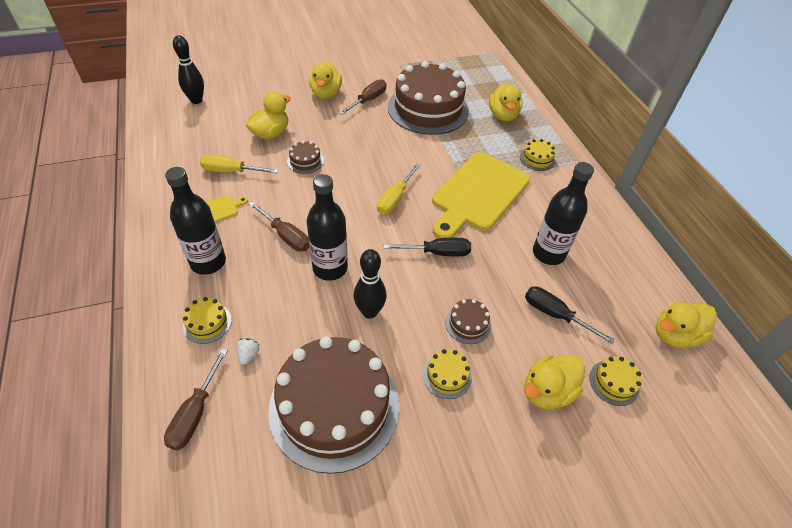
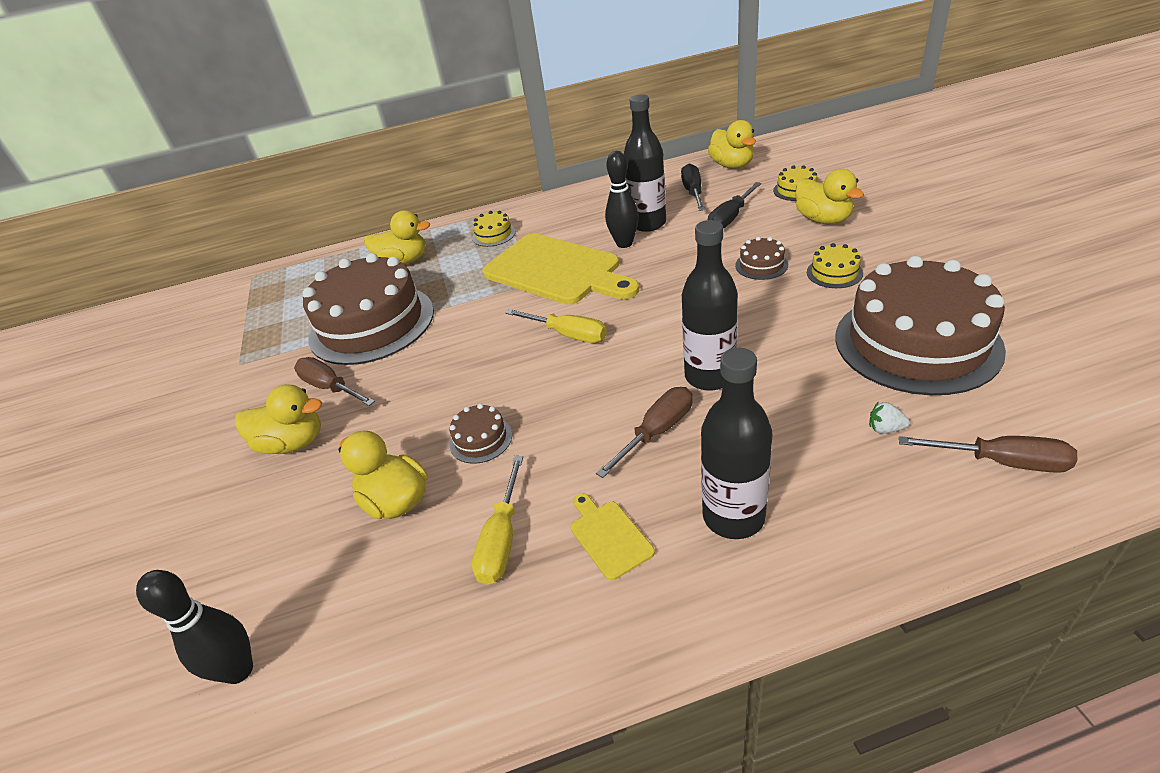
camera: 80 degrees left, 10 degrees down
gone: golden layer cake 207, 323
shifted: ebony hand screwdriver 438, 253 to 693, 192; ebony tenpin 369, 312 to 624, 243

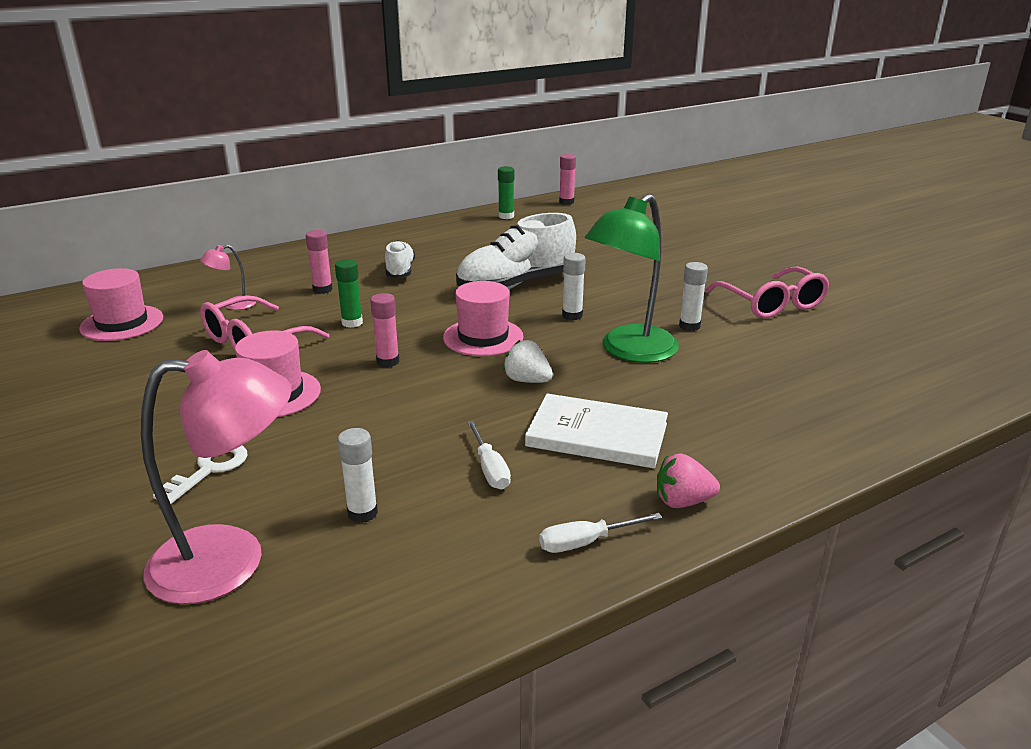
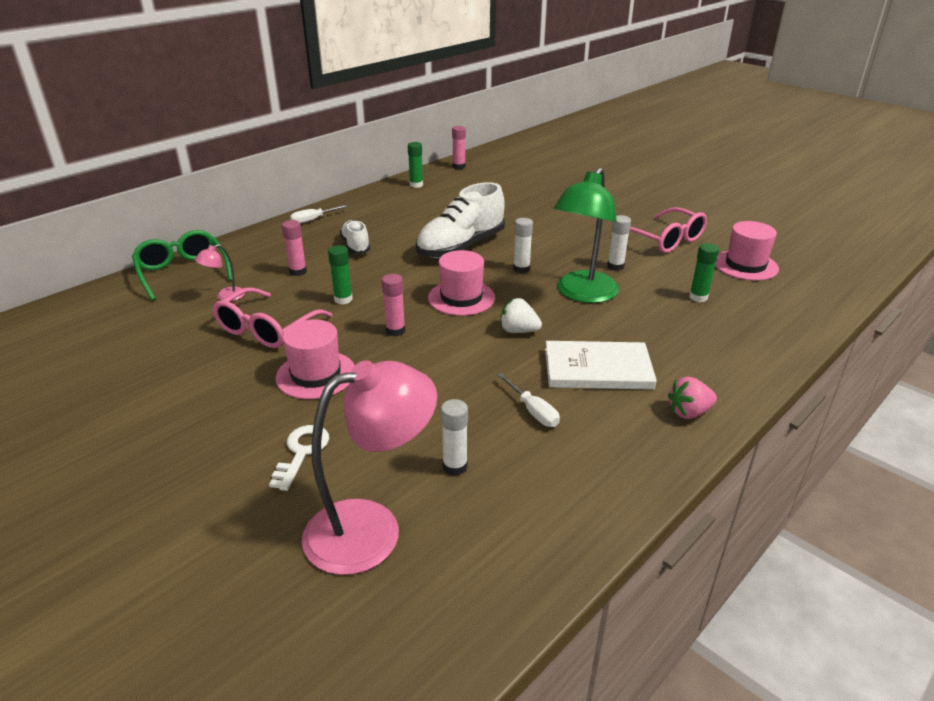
camera: 15 degrees left, 5 degrees up
new: leaf-green glasses 183, 272; leaf-green stick of glue 698, 297
shifted: rosy tall hat 122, 323 to 745, 265; pure white hand screwdriver 586, 542 to 313, 220

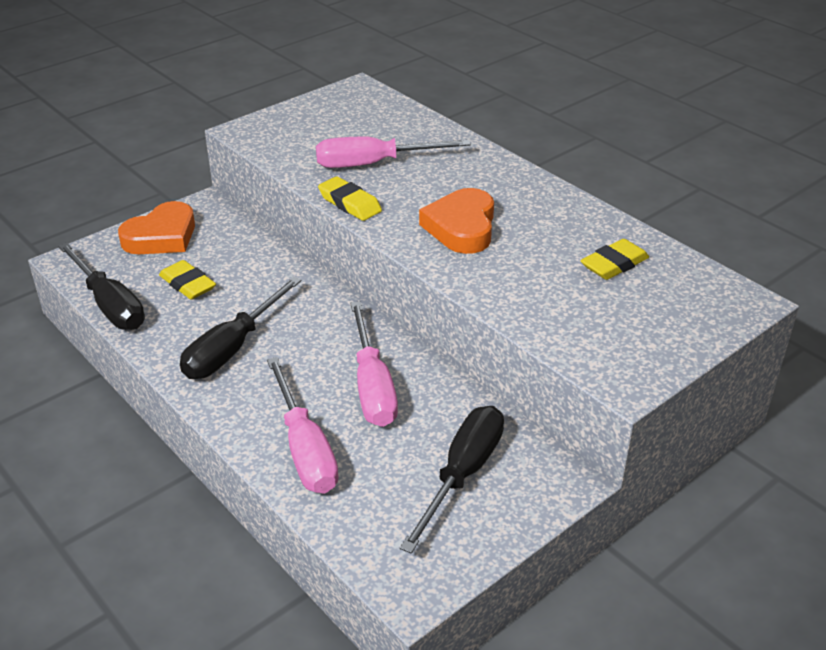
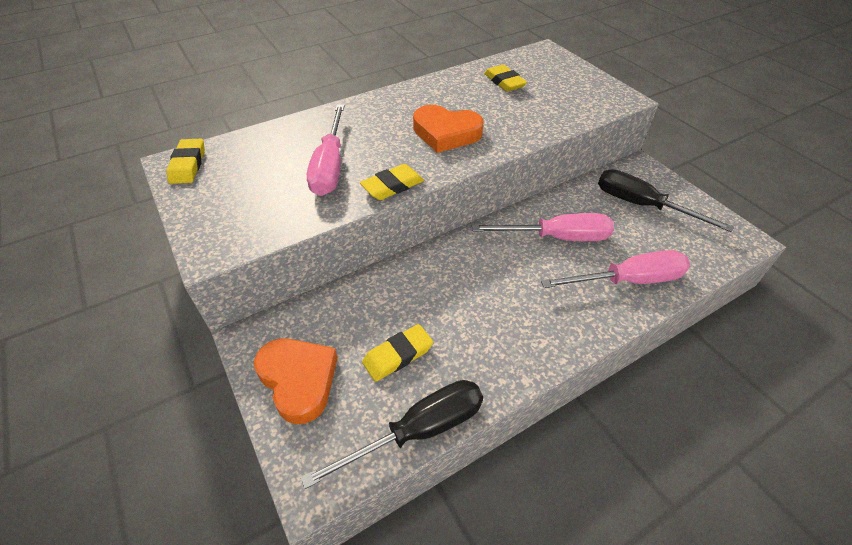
camera: 80 degrees left, 10 degrees up
gone: ebony hand screwdriver 232, 348
new: golden gum eraser 188, 165

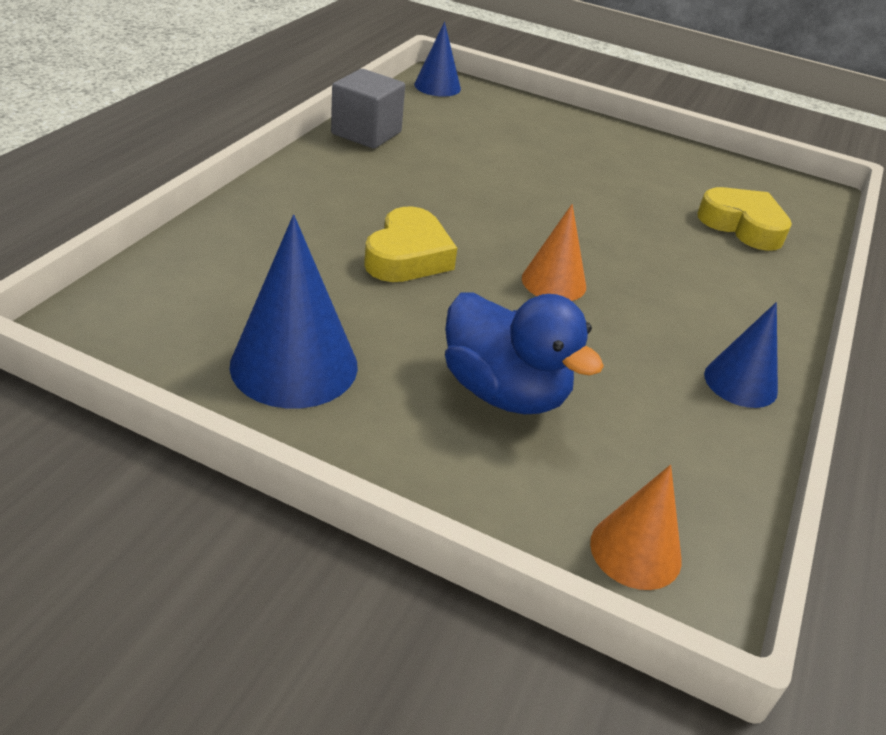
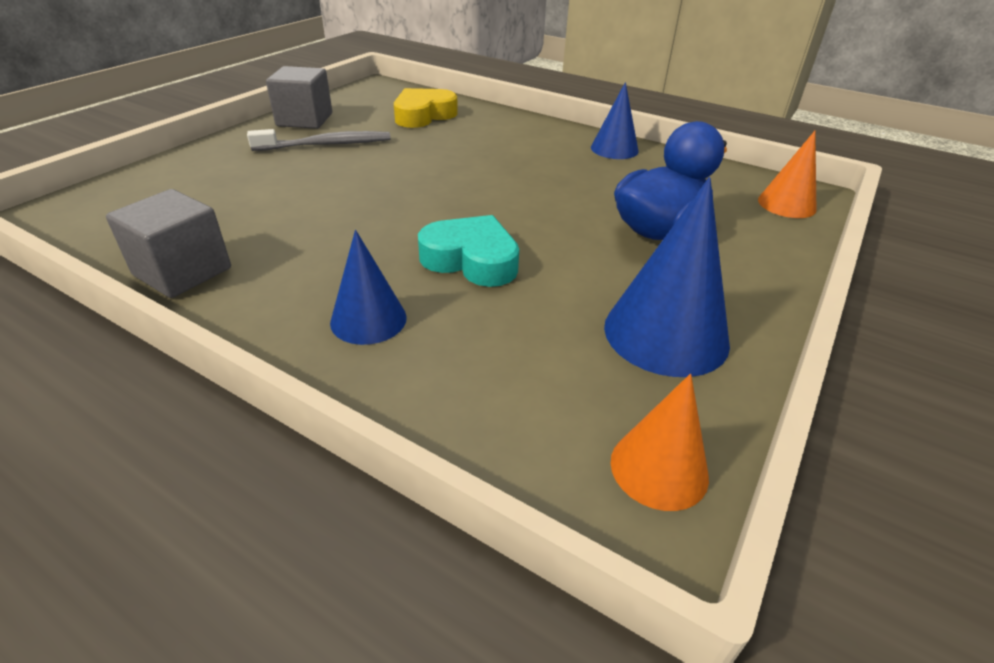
camera: 80 degrees left, 0 degrees up
new: gray solid cube 304, 120; gray toothbrush 326, 145
shifted: royal blue cone 437, 86 to 368, 319; orange cone 553, 282 to 659, 468
repainted: golden heart 408, 256 to aqua heart 471, 260

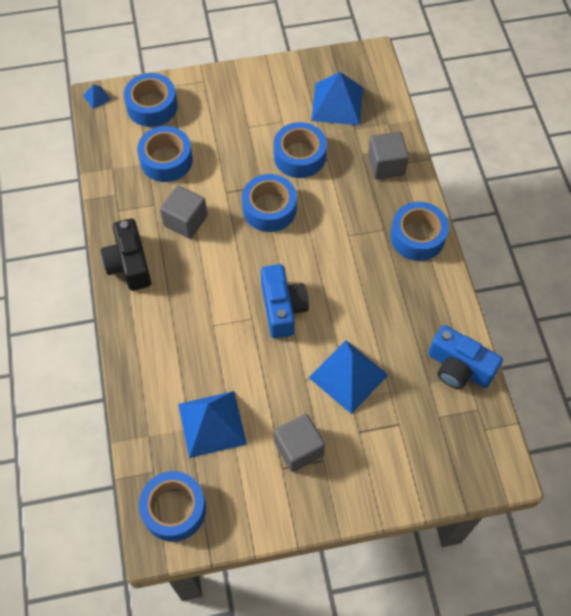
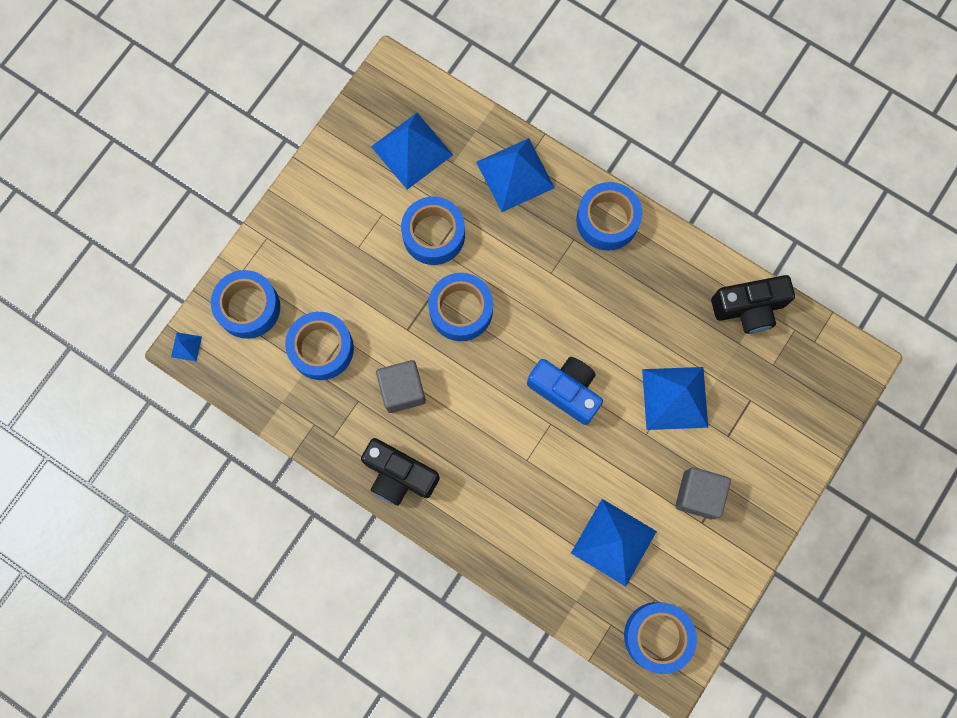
camera: 45 degrees left, 15 degrees up
swapped: gray solid cube 386, 165 to royal blue solid pyramid 515, 174
repainted: royal blue compact camera 459, 367 to ebony compact camera 749, 308

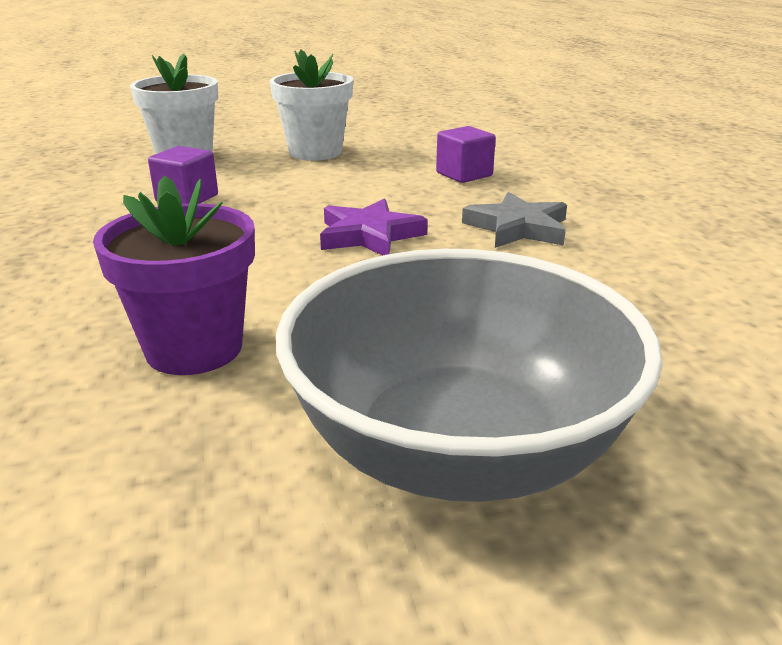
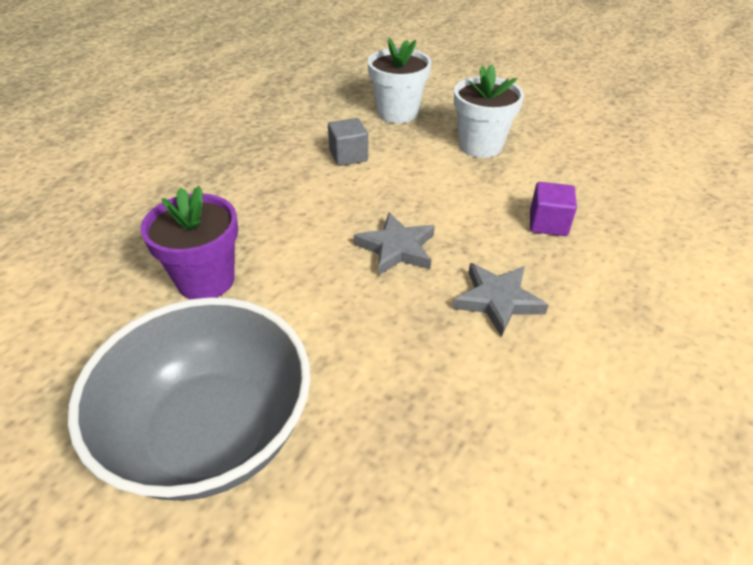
camera: 45 degrees right, 15 degrees up
repainted: violet solid cube 187, 198 to gray solid cube 348, 156; violet five-pointed star 369, 235 to gray five-pointed star 396, 248

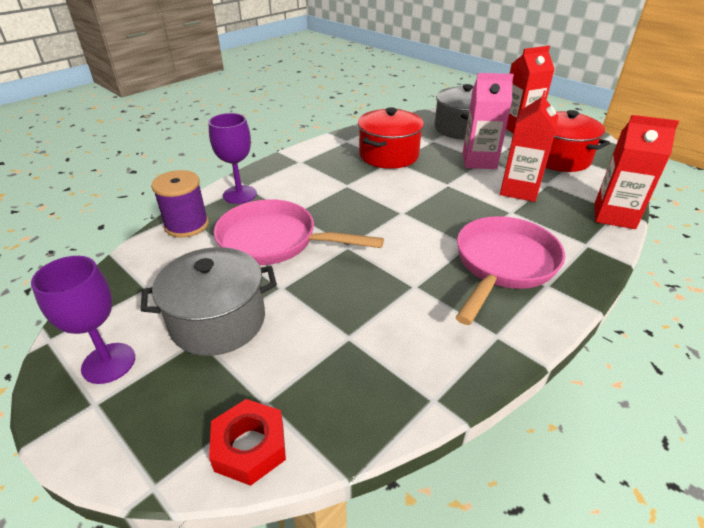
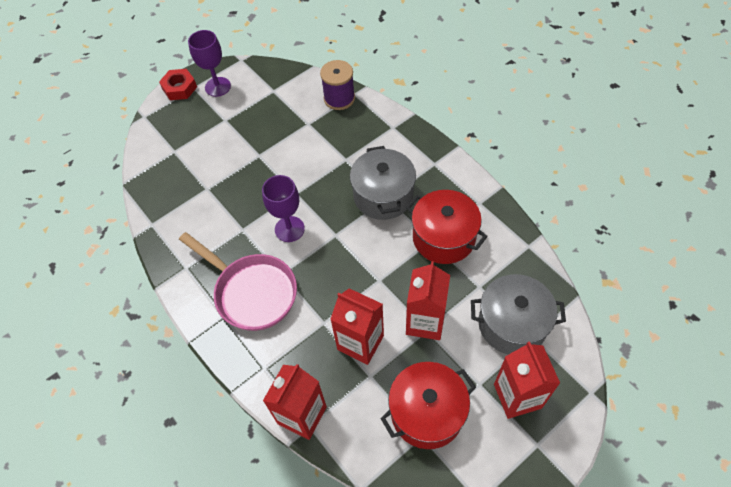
camera: 100 degrees right, 20 degrees up
gone: rosy skillet 275, 241
shifted: violet chalice 240, 194 to 289, 229; gray pot 218, 321 to 383, 195; crimson hex nut 249, 447 to 179, 88
repainted: rosy milk carton 479, 161 to crimson milk carton 425, 322

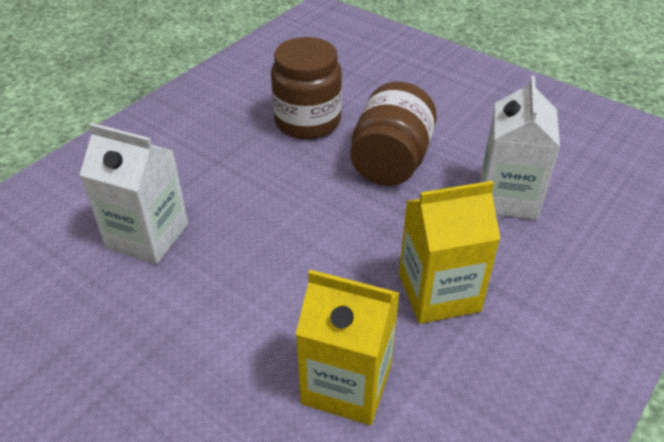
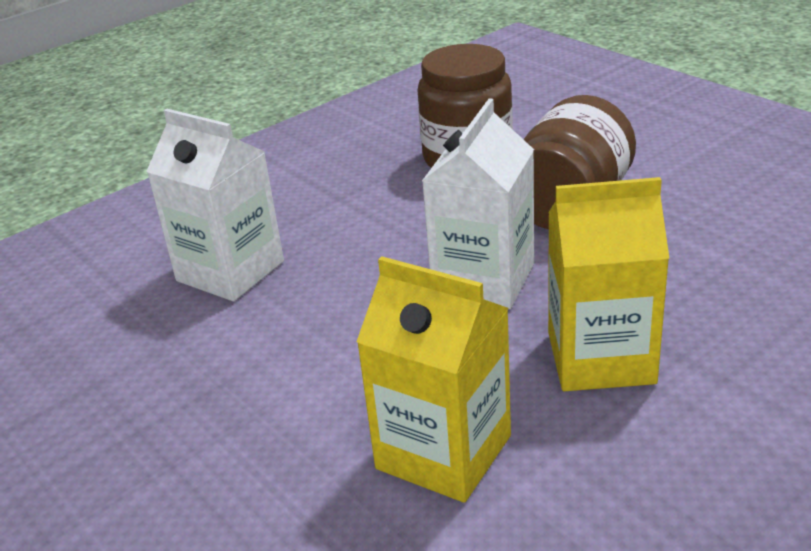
camera: 15 degrees right, 10 degrees down
shifted: pure white milk carton 508, 197 to 483, 280

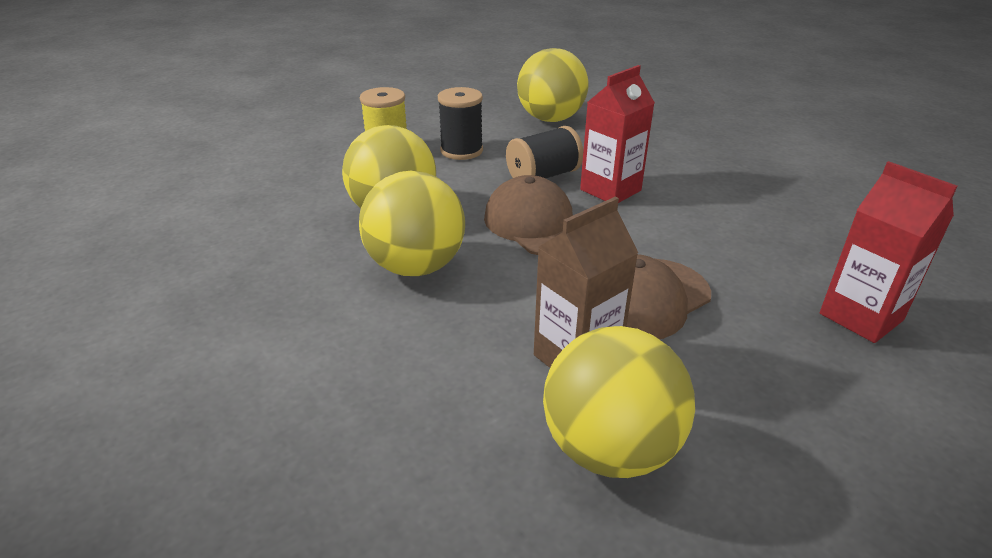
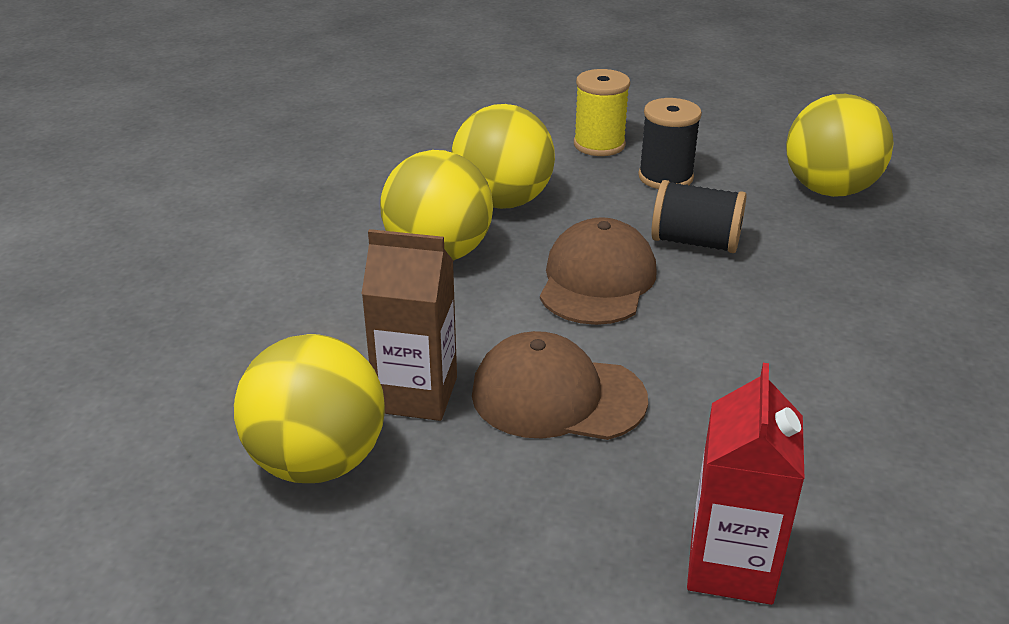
camera: 50 degrees right, 0 degrees up
gone: crimson milk carton 610, 190

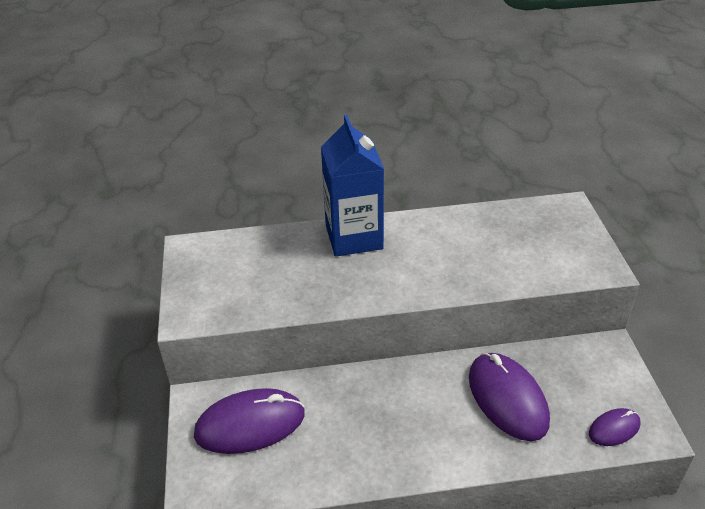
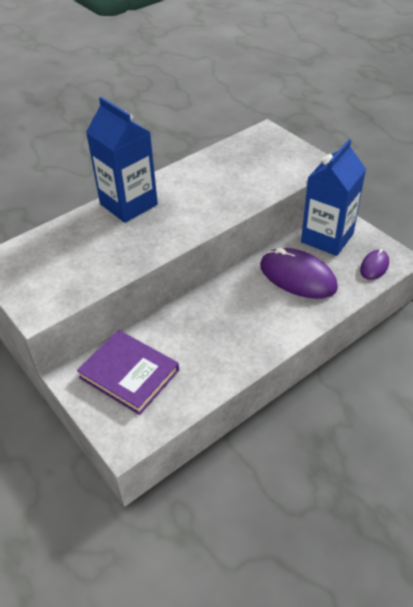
camera: 30 degrees left, 5 degrees up
new: royal blue milk carton 327, 238
swapped: violet PC mouse 250, 424 to violet book 129, 374

